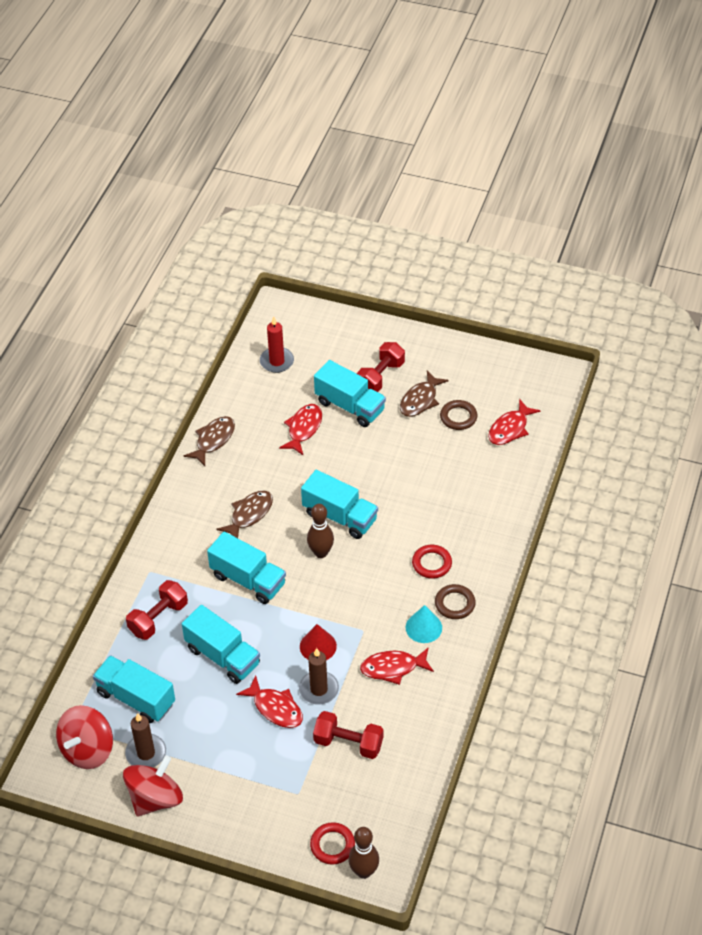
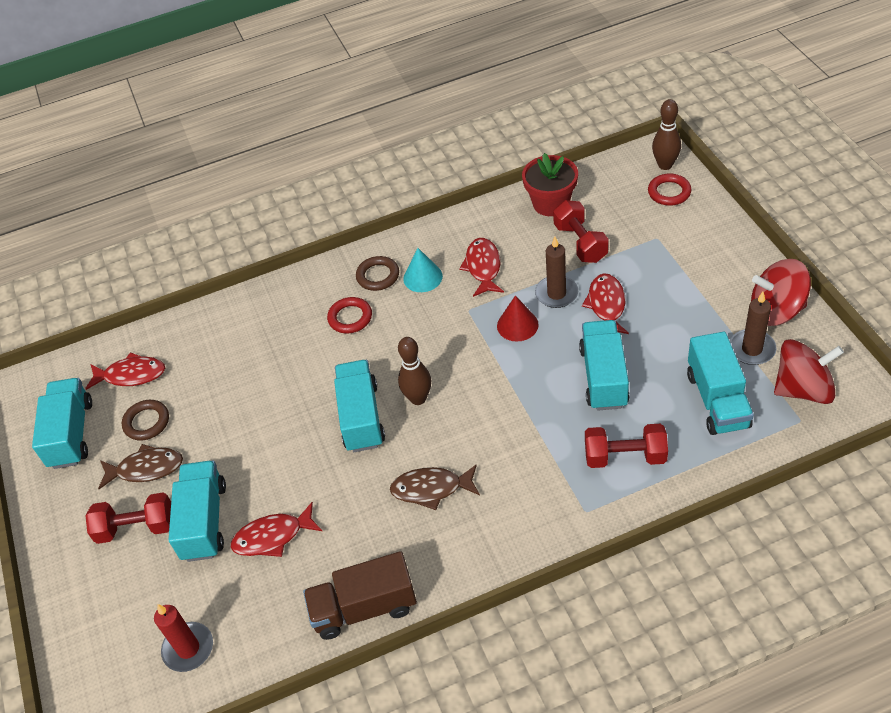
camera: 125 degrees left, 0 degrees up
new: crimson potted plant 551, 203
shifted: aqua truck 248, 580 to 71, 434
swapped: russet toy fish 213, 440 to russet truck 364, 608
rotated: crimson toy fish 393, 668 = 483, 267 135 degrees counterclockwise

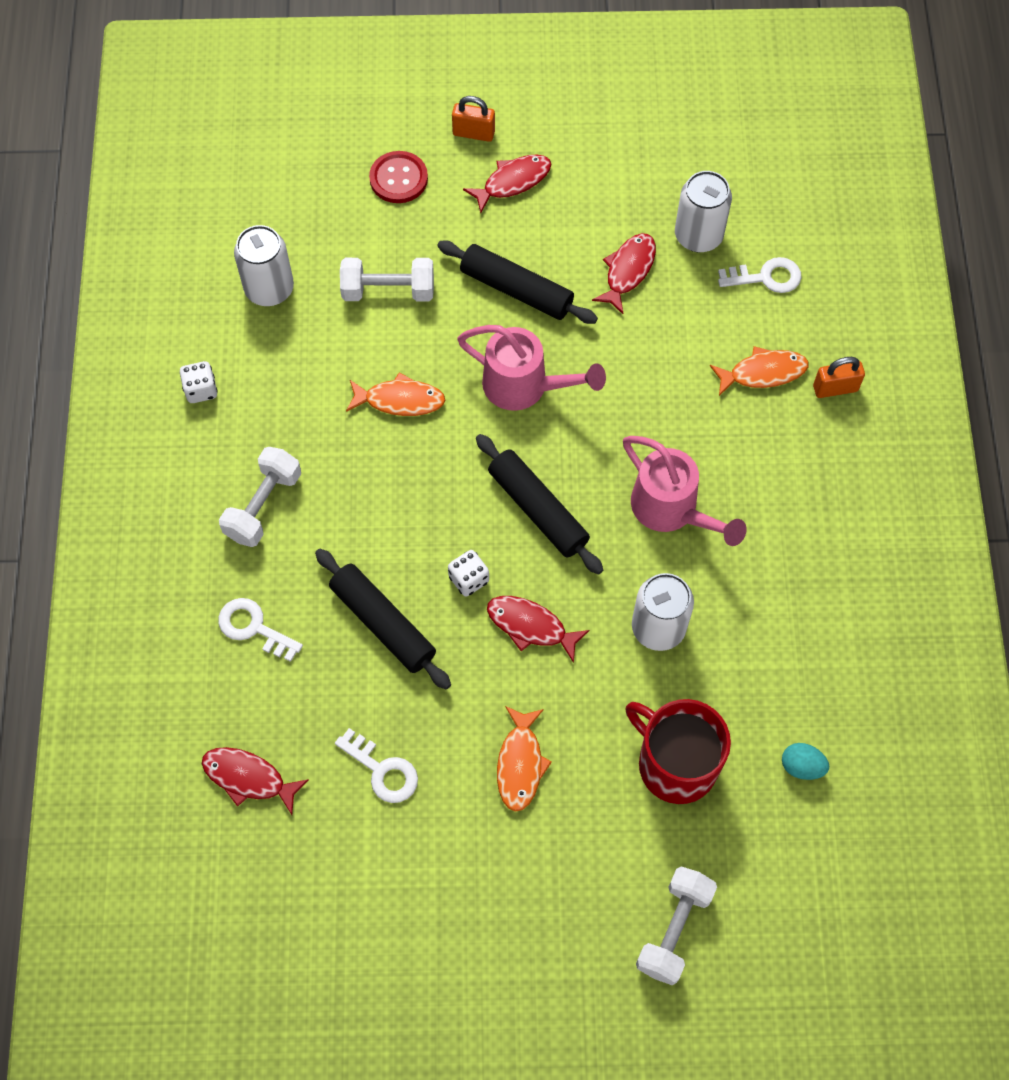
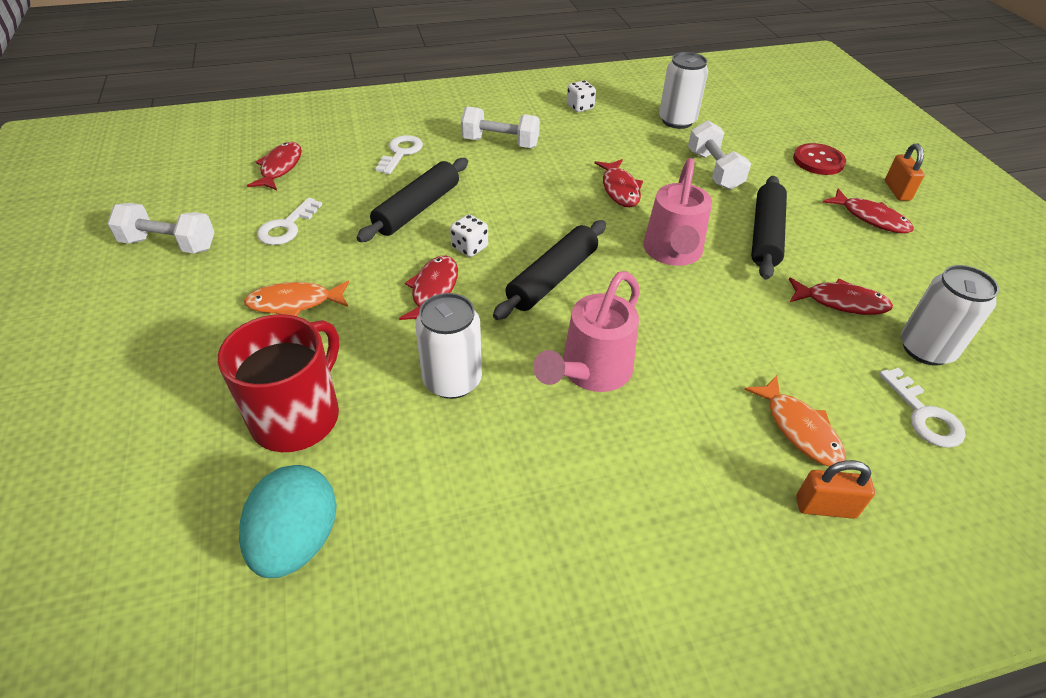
camera: 75 degrees right, 20 degrees down
shifted: pure white dumbbell 674, 929 to 169, 244
repainted: orange toy fish 400, 400 to crimson toy fish 619, 189
rotated: orange padlock 835, 388 = 825, 507 60 degrees counterclockwise
scaled: aqua egg shape 801, 766 = 297, 541 x1.89

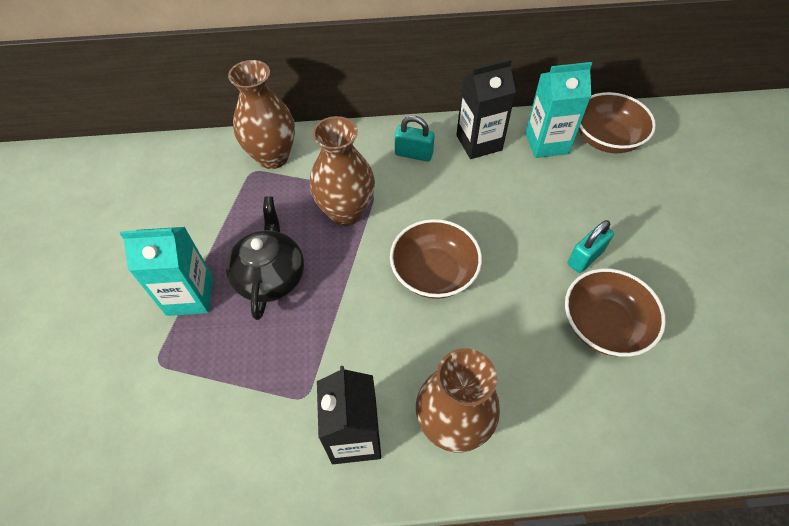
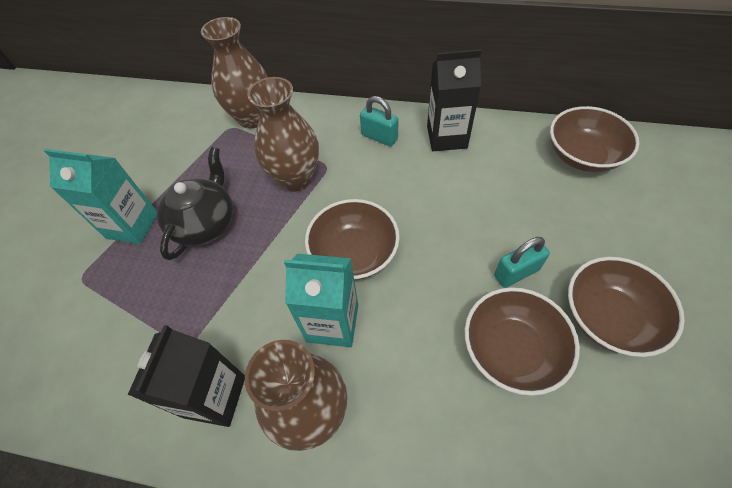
camera: 20 degrees right, 0 degrees up
new: russet deep dish 608, 317
shifted: aqua milk carton 546, 143 to 332, 323

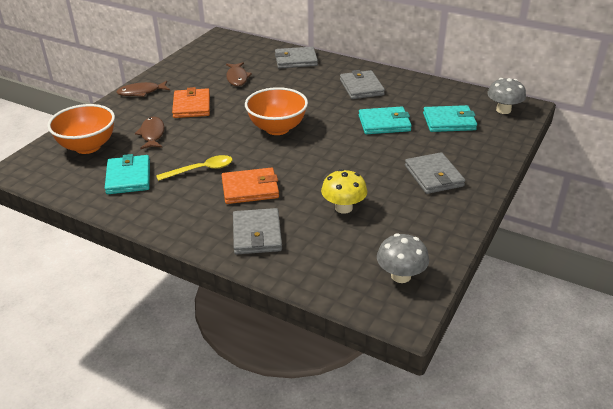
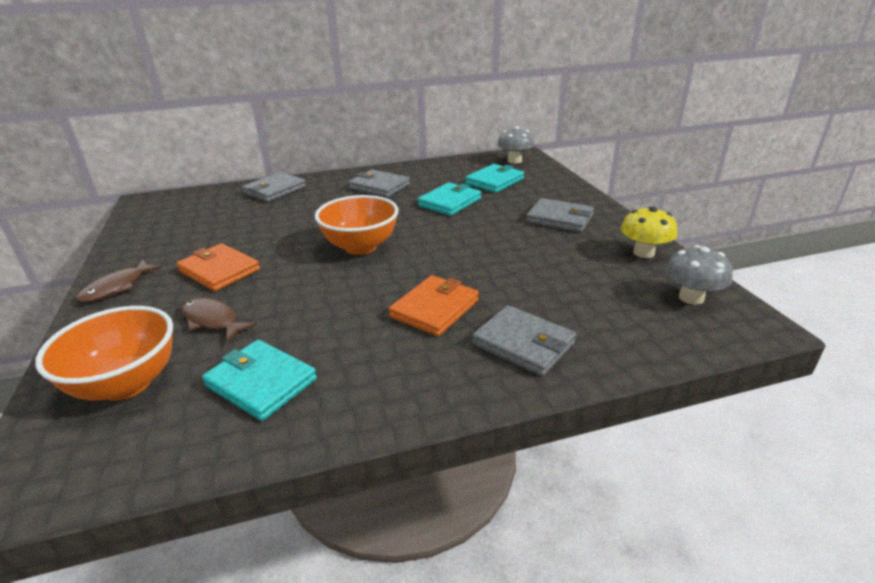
camera: 45 degrees left, 5 degrees down
gone: russet toy fish 237, 78; golden spoon 201, 170
shifted: golden toadstool 343, 208 to 643, 253

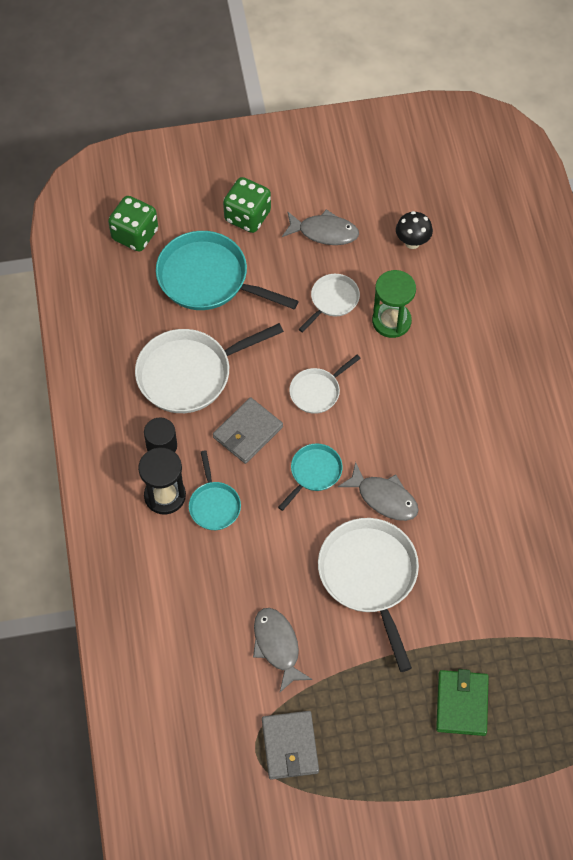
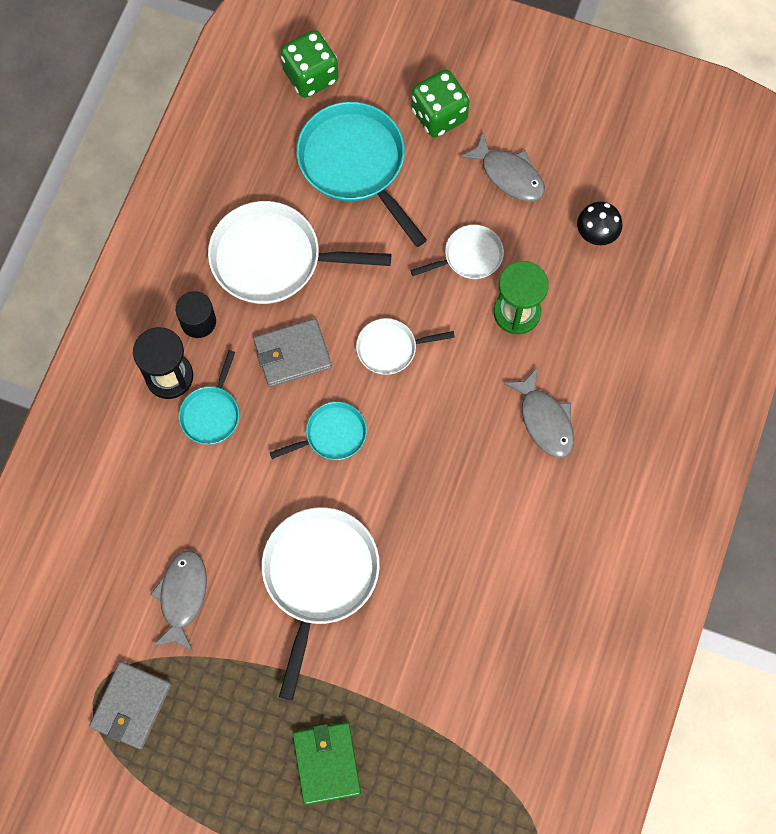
camera: 30 degrees right, 10 degrees up
shifted: gray toy fish 384, 498 to 544, 420
rotated: leaf-green billfold 462, 704 = 326, 763 45 degrees counterclockwise

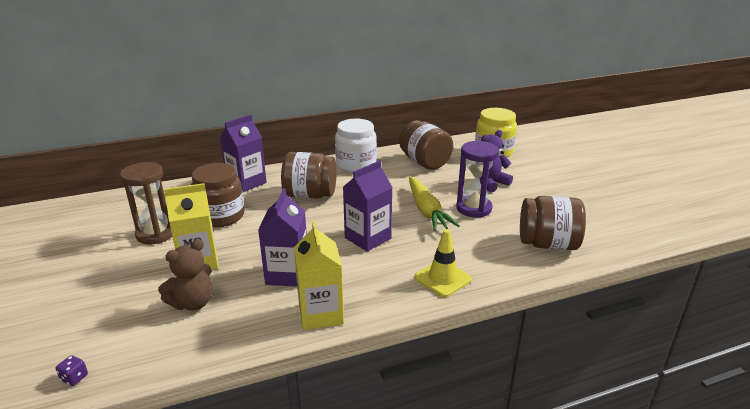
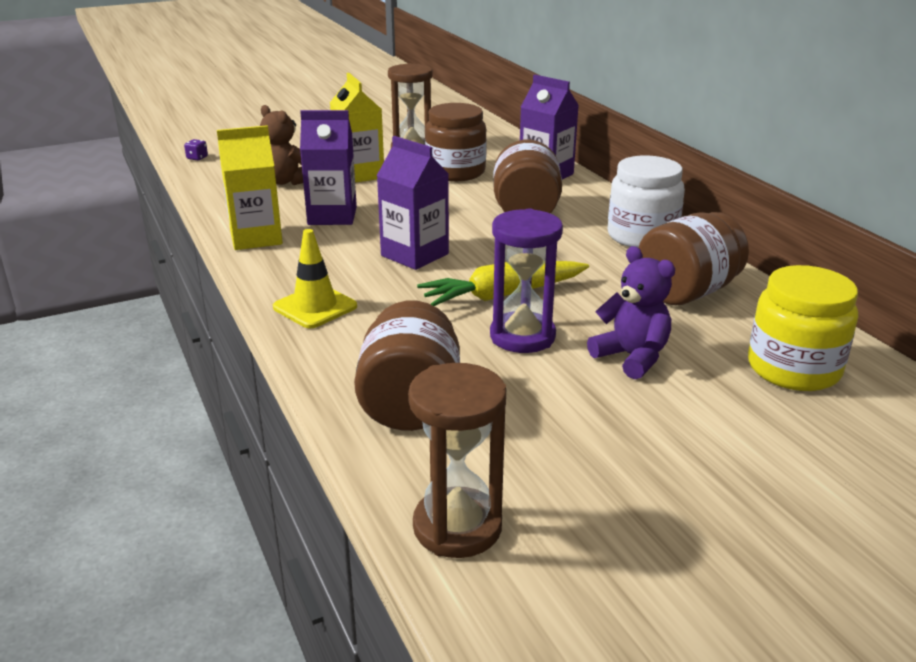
camera: 85 degrees right, 0 degrees up
new: russet sandglass 457, 527

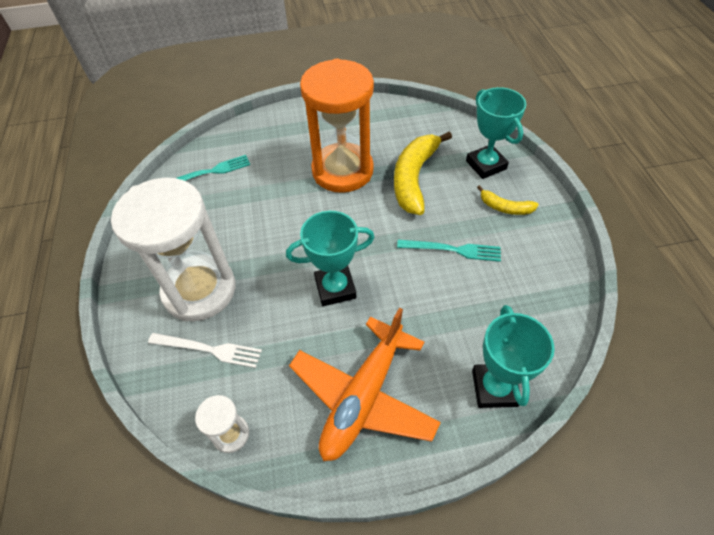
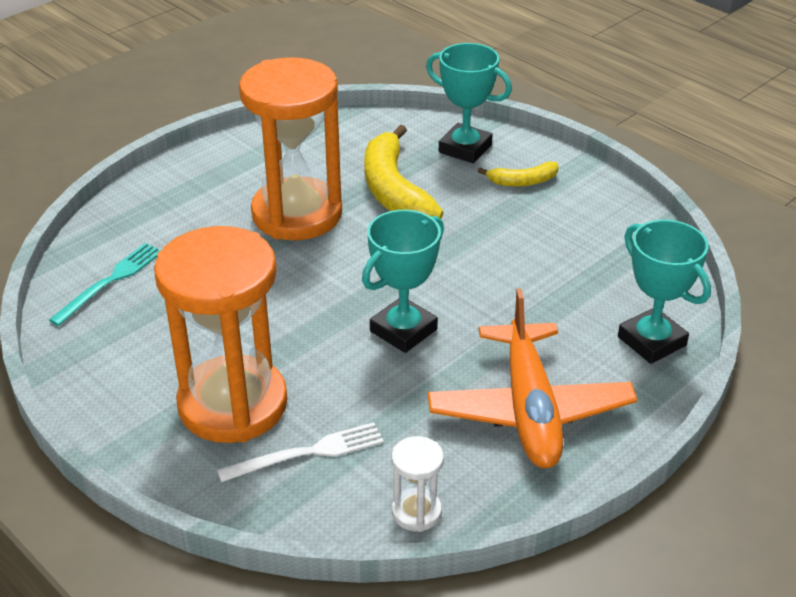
camera: 35 degrees left, 15 degrees down
gone: aqua table fork 452, 250
repainted: pure white sandglass 199, 290 to orange sandglass 233, 404

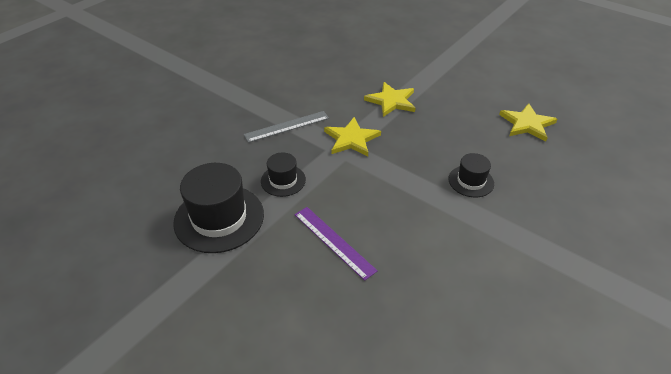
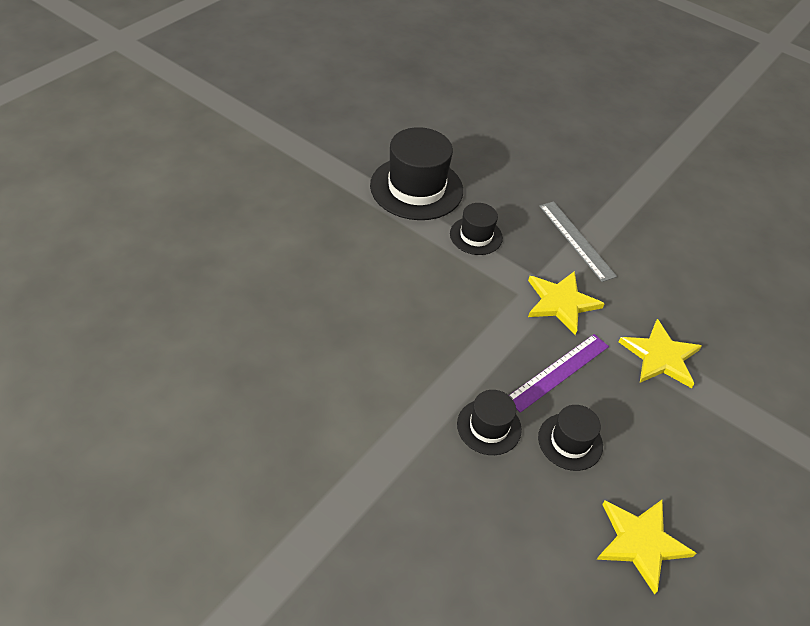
camera: 85 degrees right, 5 degrees up
new: ebony tall hat 570, 441
shifted: violet straightedge 333, 241 to 558, 372

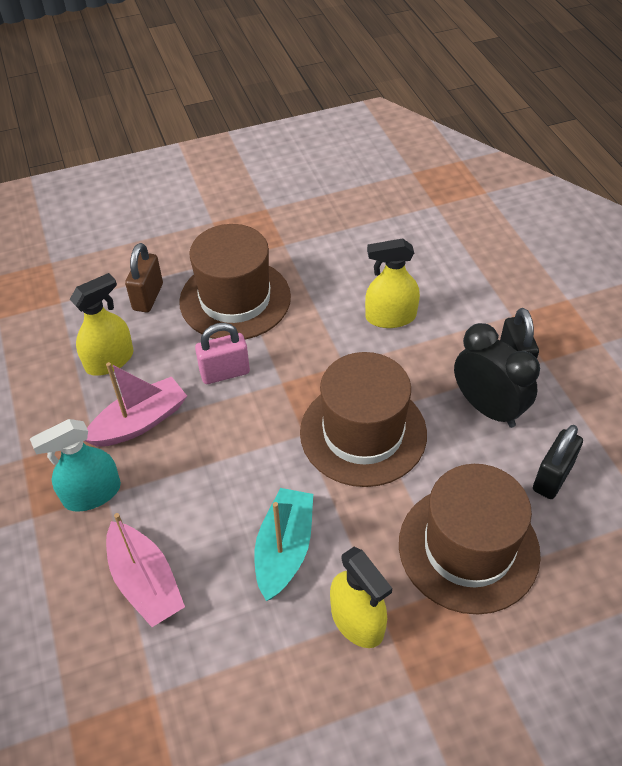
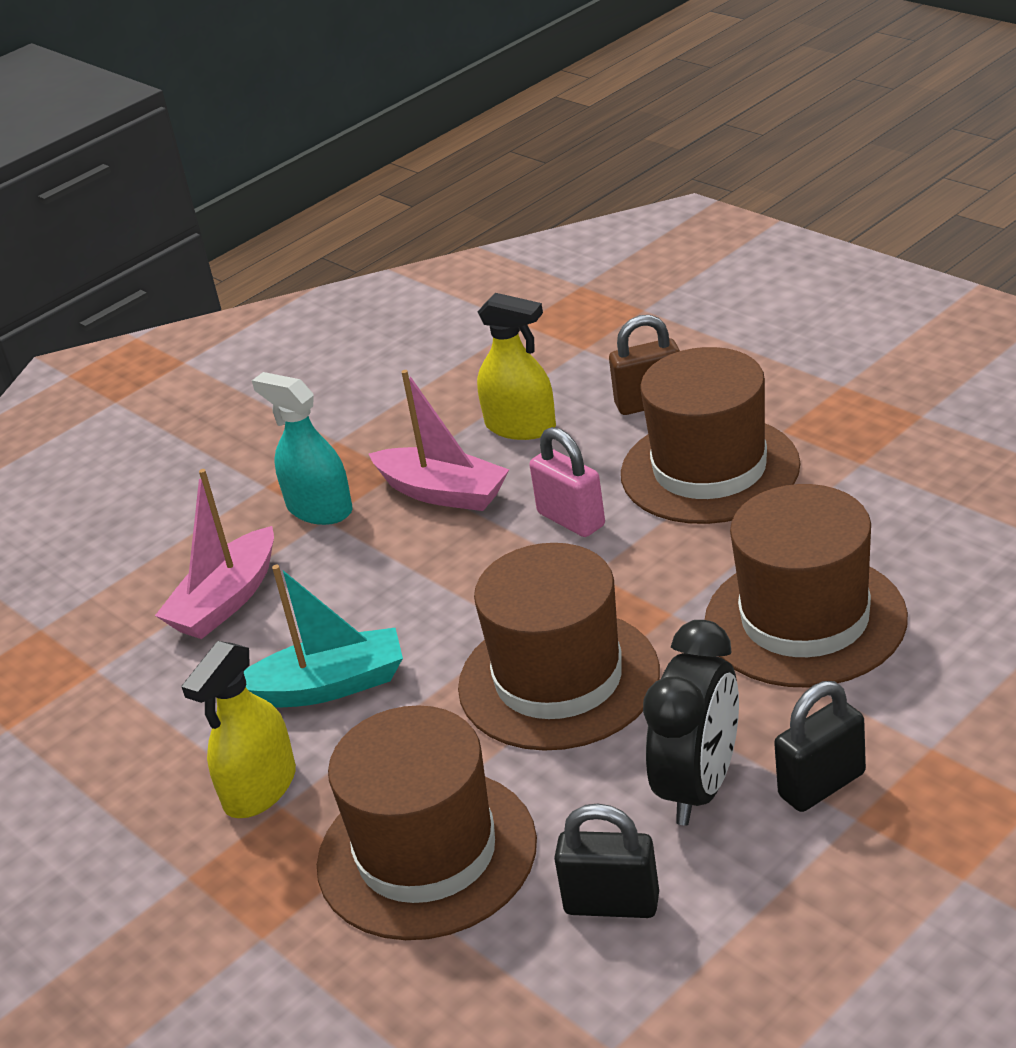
camera: 70 degrees right, 15 degrees down
swapped: golden sprayer 390, 317 to russet tall hat 805, 620

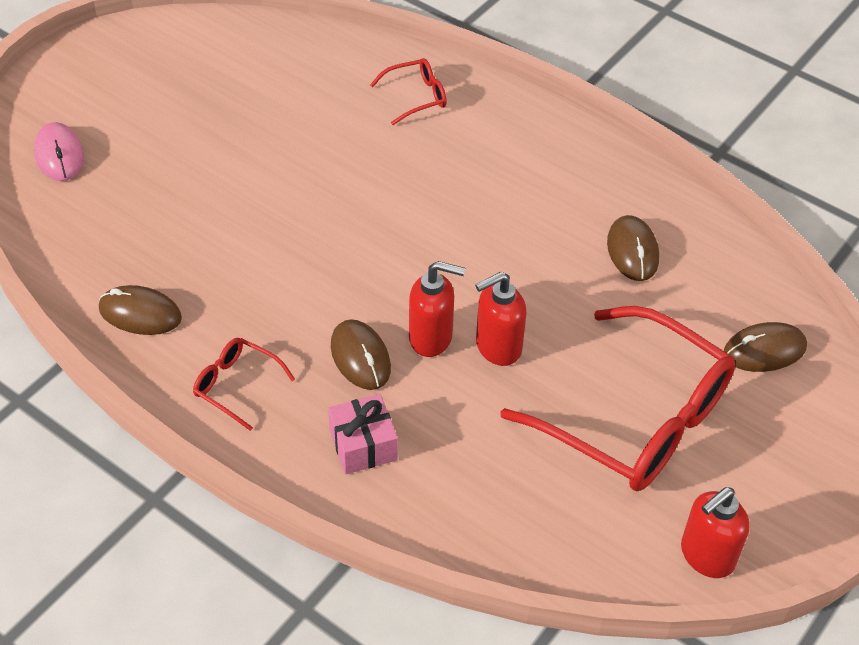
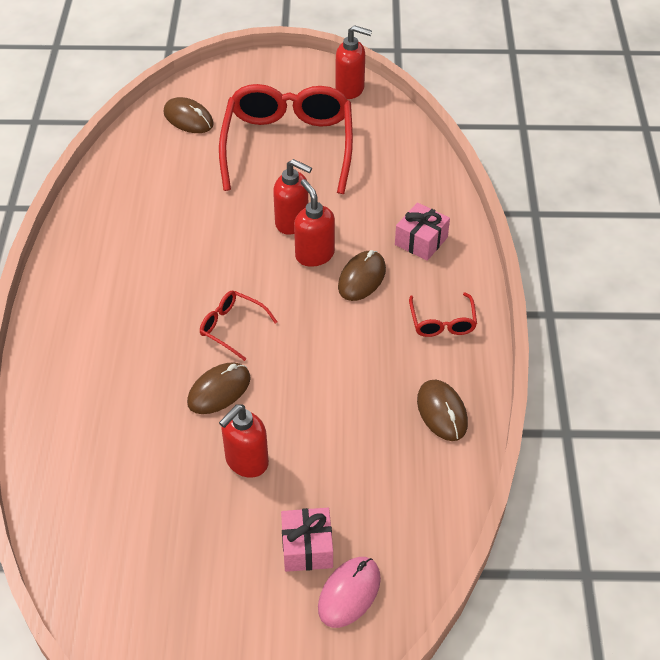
camera: 125 degrees left, 0 degrees up
new: crimson soap pump 246, 462; rosy wrapped gift 307, 548
shifted: crimson glasses 416, 97 to 232, 327; russet PC mouse 632, 251 to 219, 390

